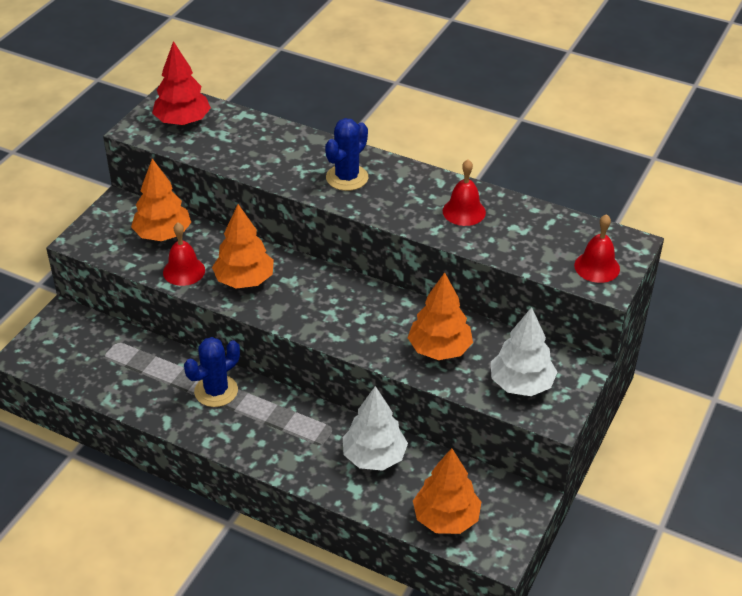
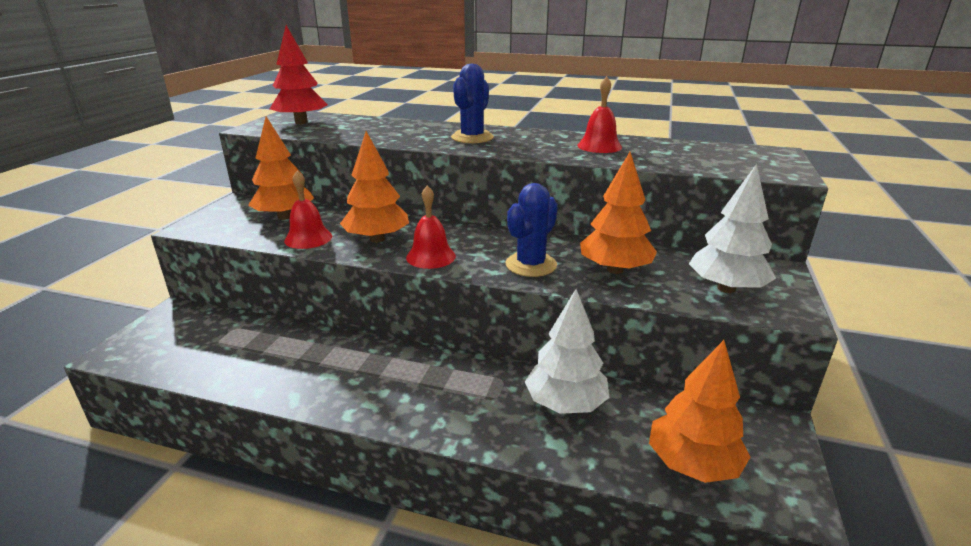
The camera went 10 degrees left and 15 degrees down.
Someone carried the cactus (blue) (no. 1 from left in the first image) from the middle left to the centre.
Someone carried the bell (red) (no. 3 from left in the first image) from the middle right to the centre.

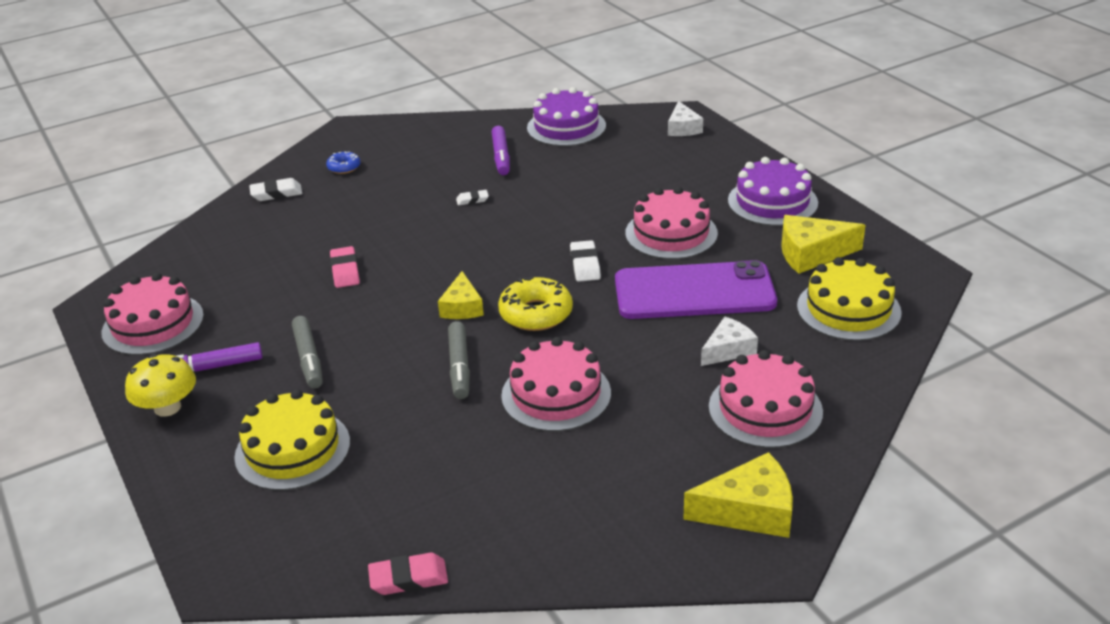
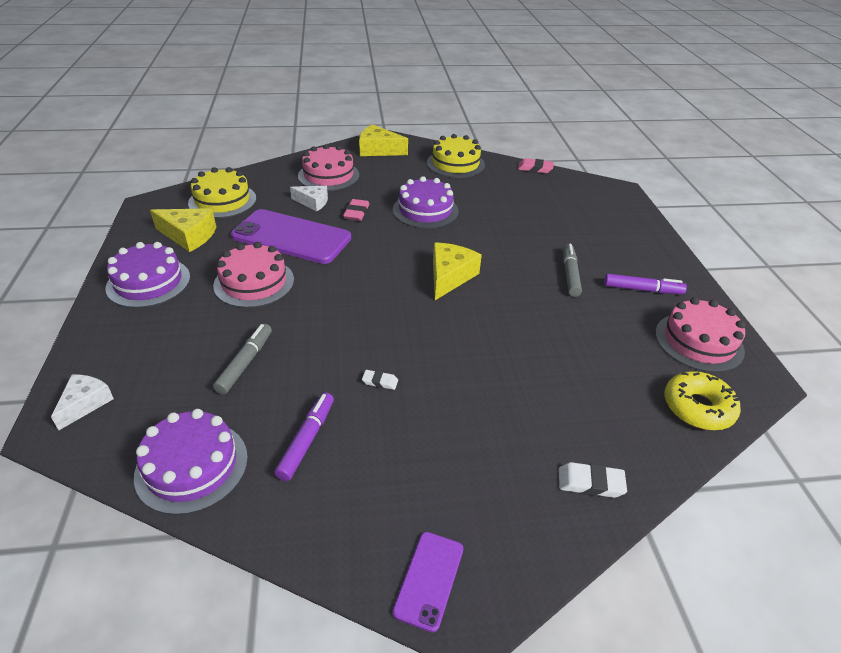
The camera went 160 degrees left and 5 degrees up.
Someone took away the mushroom (yellow) at the middle left.
Someone took away the donut (blue) at the top left.
Someone took away the eraser (white) (no. 3 from left) at the centre.
Someone put down the phone (purple) (no. 2 from left) at the bottom centre.
Someone carried the cake (yellow) (no. 1 from left in the first image) from the bottom left to the top centre.
Someone carried the eraser (pink) (no. 1 from left) from the middle left to the top centre.
Someone carried the marker (grey) (no. 2 from left in the first image) from the centre to the middle left.
Someone carried the donut (yellow) from the centre to the middle right.
Someone repainted the cake (pink) (no. 2 from left) at the centre, which became the cake (purple) (no. 3 from left) at the top centre.
Someone rotated the cheese (white) (no. 2 from left) at the centre by 150 degrees counterclockwise.
Someone scaled the cheese (yellow) (no. 1 from left in the first image) at the centre by 1.51.

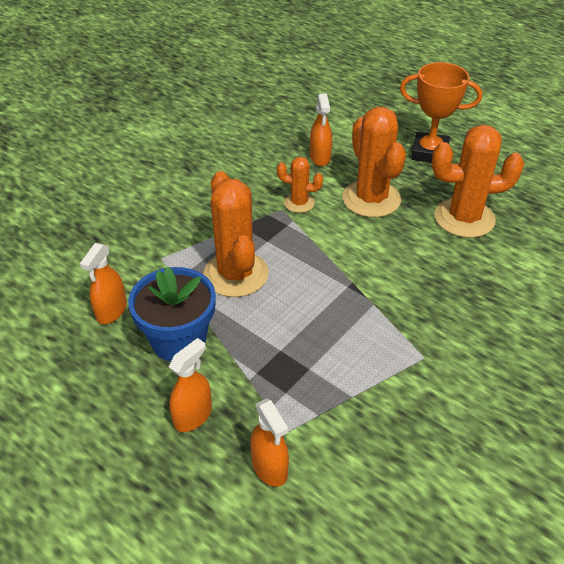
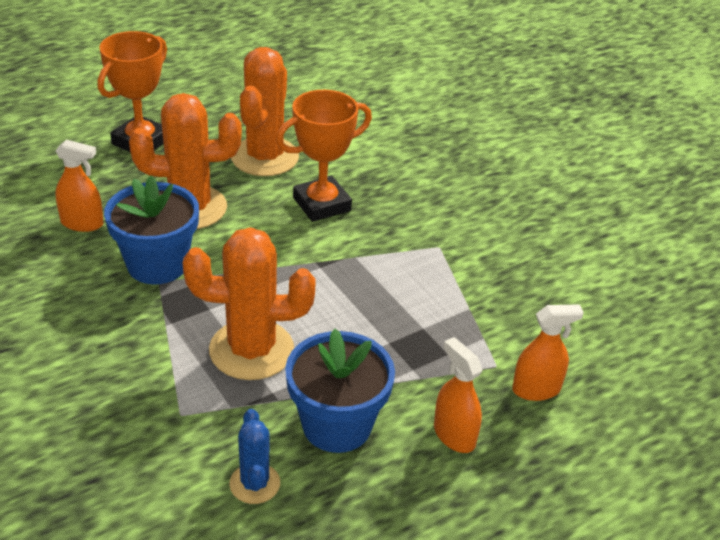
The camera went 75 degrees left and 5 degrees down.
Someone put down the trophy (orange) (no. 2 from left) at the top centre.
Someone swapped the spray bottle (orange) (no. 1 from left) at the middle left for the cactus (blue) at the bottom centre.
Someone swapped the cactus (orange) (no. 2 from left) at the top centre for the flower pot (blue) (no. 1 from left) at the middle left.

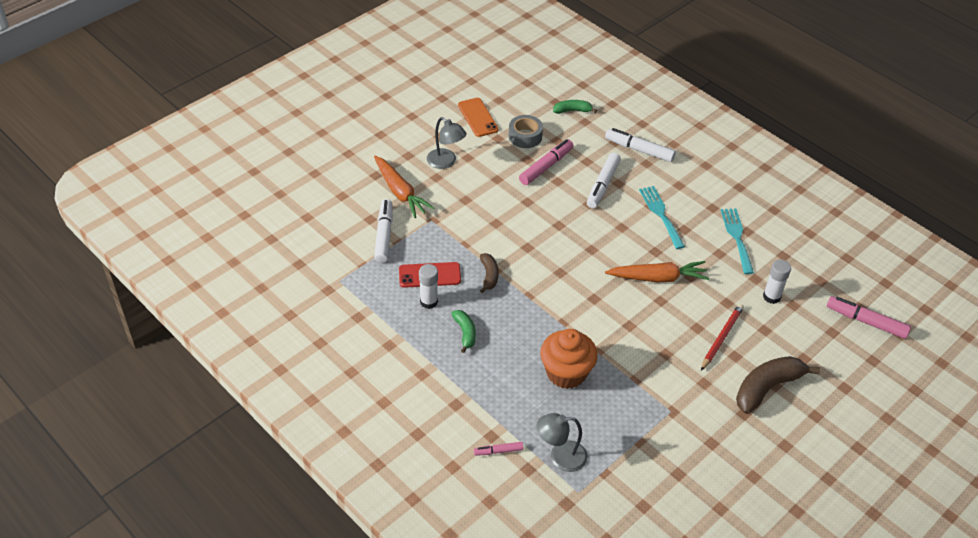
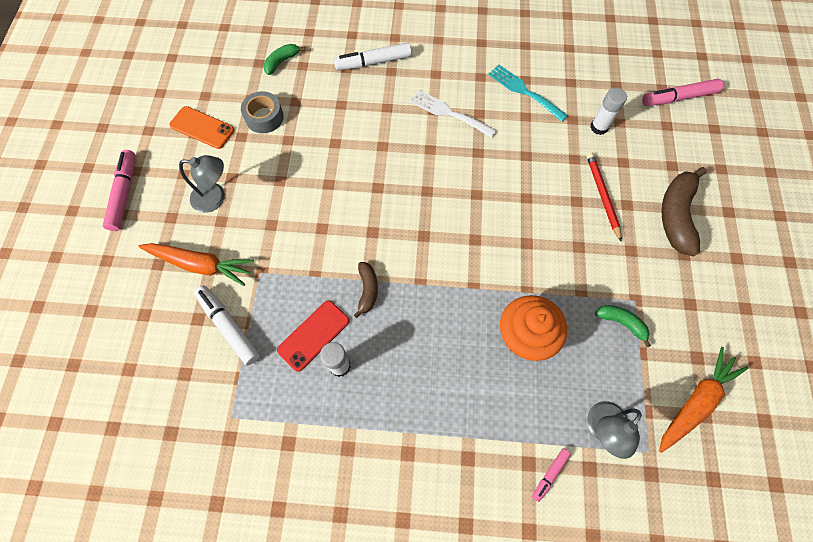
The camera went 40 degrees left and 20 degrees up.
Someone took away the marker (white) (no. 2 from left) at the centre.
Someone carried the banana (green) (no. 1 from left in the first image) from the centre to the middle right.
Someone carried the marker (pink) (no. 2 from left in the first image) from the top centre to the middle left.
Someone carried the carrot (orange) (no. 2 from left) from the middle right to the bottom right.
Someone repainted the fork (turquoise) (no. 1 from left) at the middle right, which became the fork (white) at the top centre.
Someone rotated the banana (brown) (no. 1 from left) at the centre by 45 degrees clockwise.

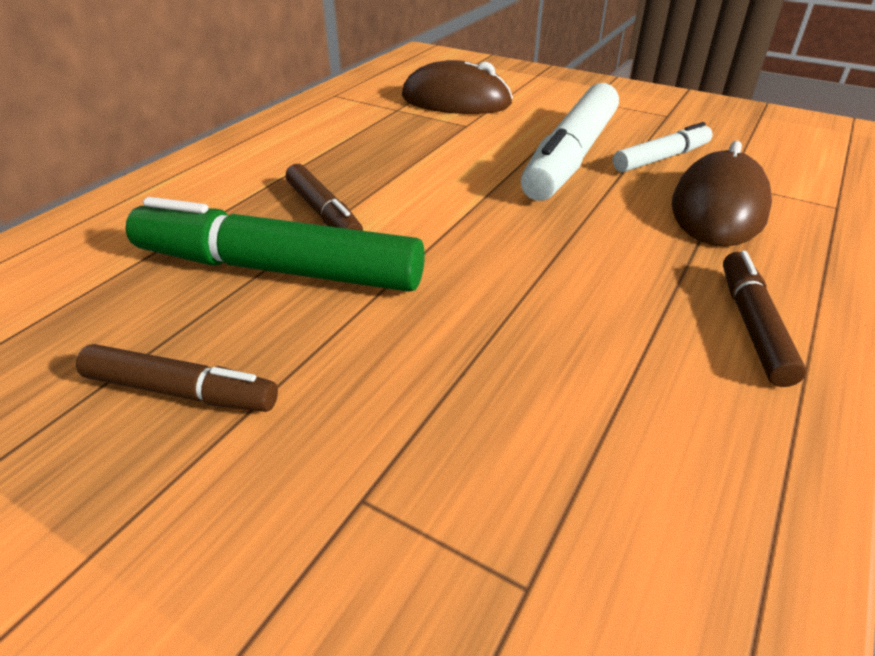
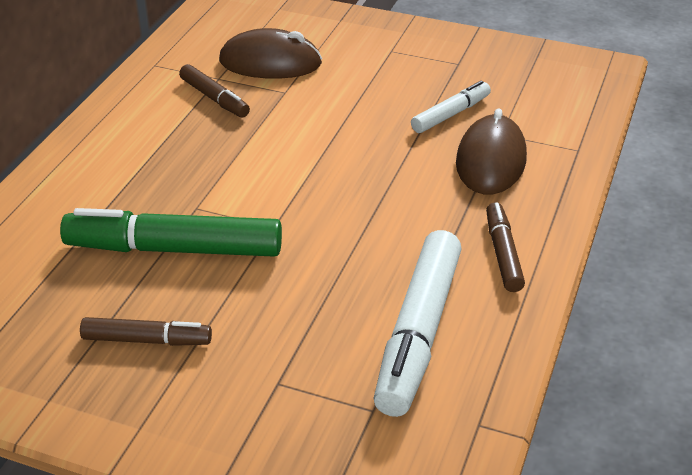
The camera went 10 degrees left and 0 degrees up.
Someone carried the marker (brown) (no. 2 from left) from the top centre to the top left.
Someone carried the marker (white) (no. 1 from left) from the top centre to the bottom centre.

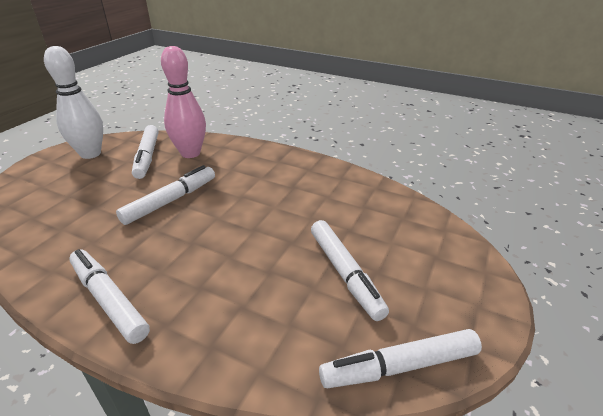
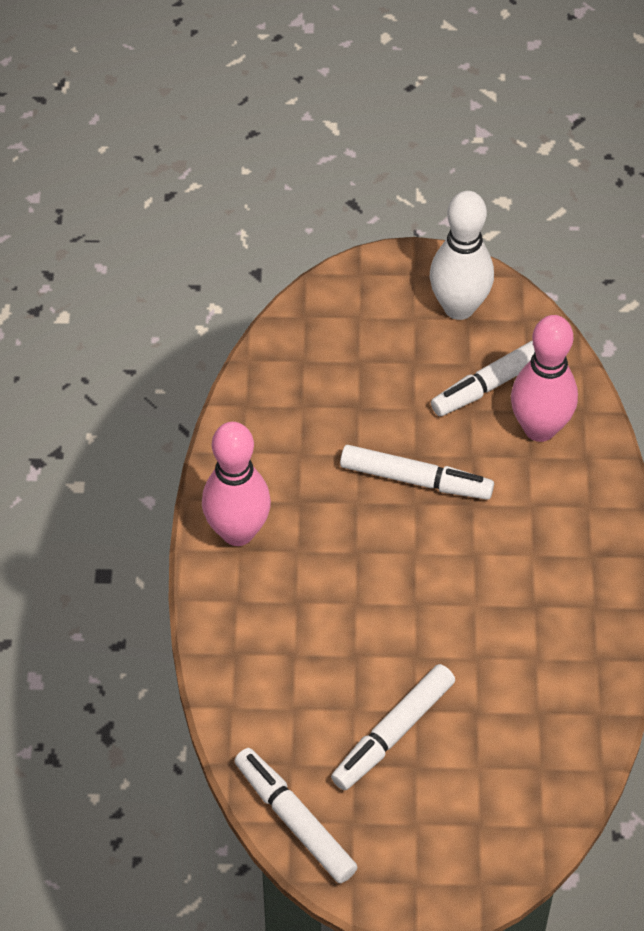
The camera went 65 degrees right and 20 degrees up.
Someone swapped the marker (white) (no. 1 from left) at the bottom left for the bowling pin (pink) (no. 1 from left) at the centre.

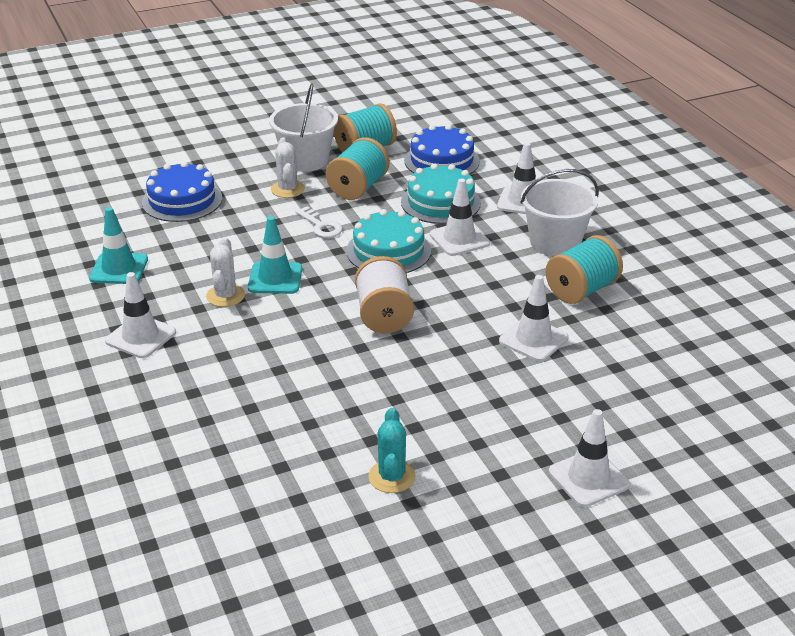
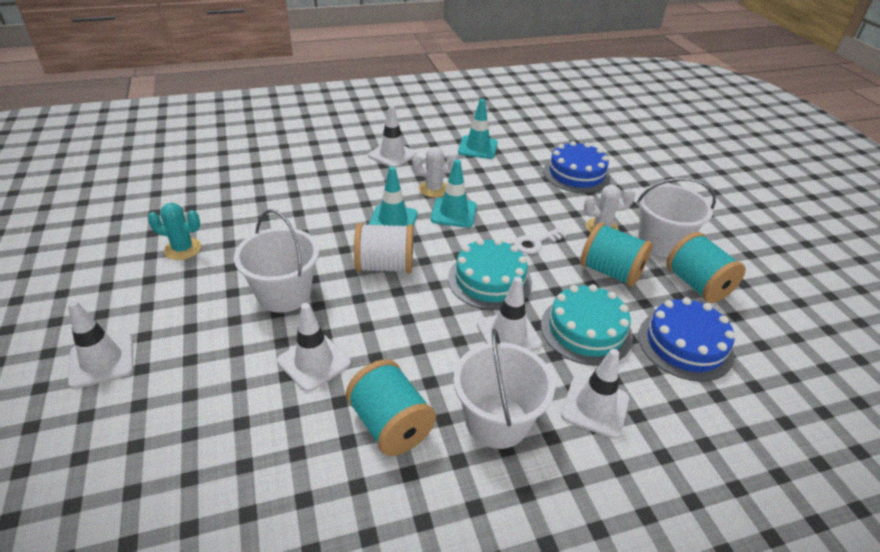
The camera went 95 degrees right and 5 degrees up.
Someone put down the bucket (white) (no. 1 from left) at the middle left.
Someone put down the traffic cone (turquoise) (no. 1 from left) at the centre.

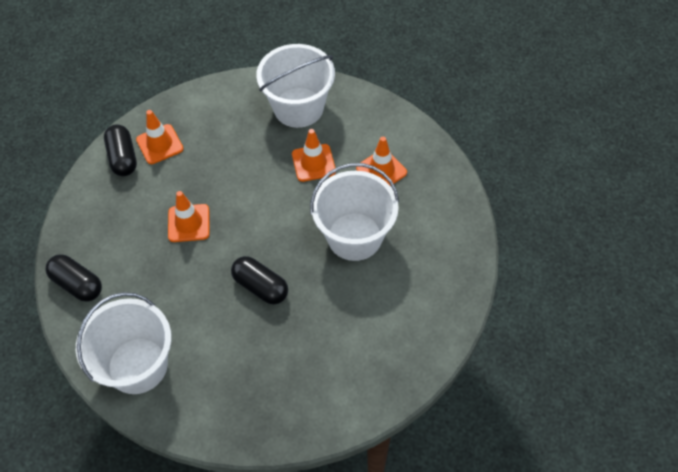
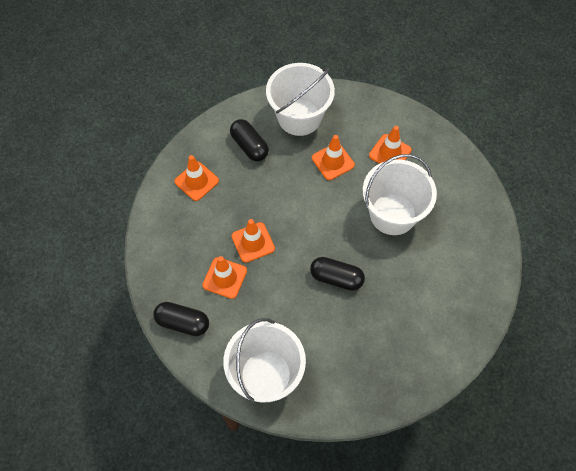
The camera went 20 degrees left and 5 degrees up.
Someone put down the traffic cone (orange) (no. 2 from left) at the centre.
Someone carried the capsule (black) (no. 2 from left) from the top left to the top centre.

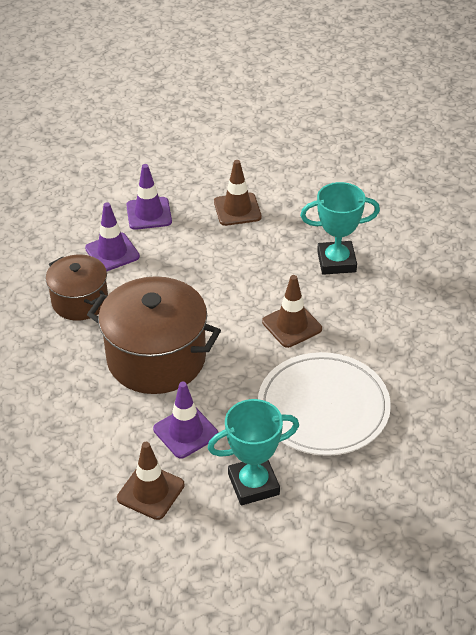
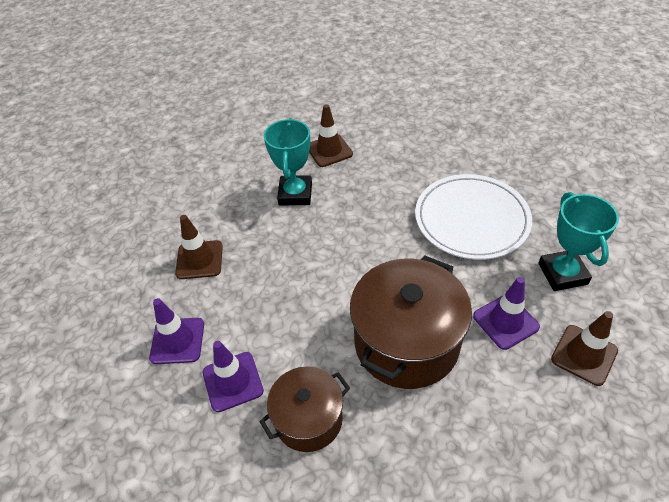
The camera went 80 degrees left and 5 degrees up.
Someone carried the traffic cone (brown) (no. 3 from left in the first image) from the centre to the top centre.

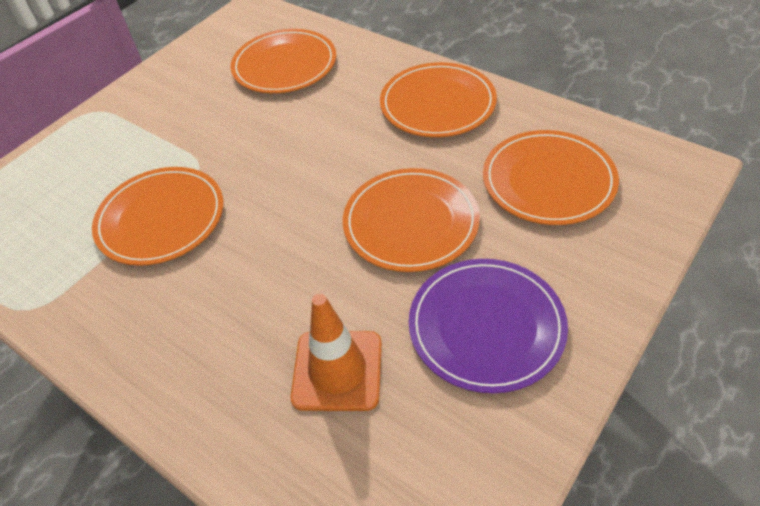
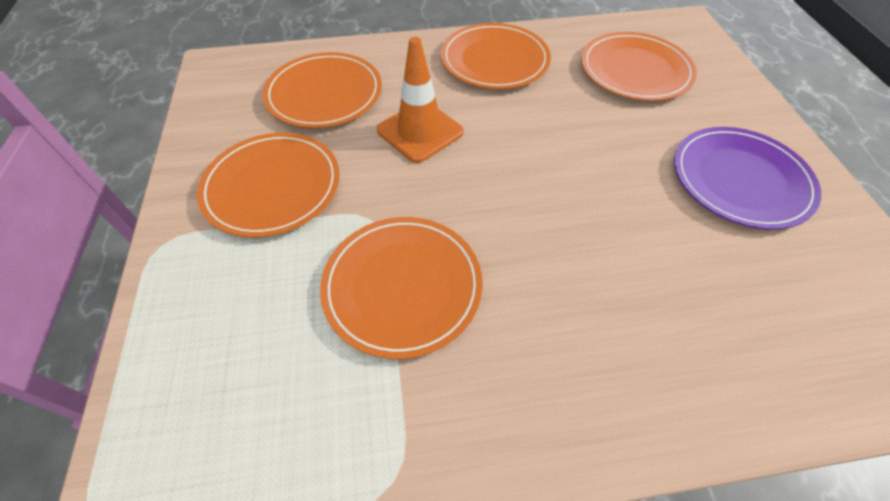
The camera went 50 degrees left and 5 degrees up.
Someone carried the traffic cone (orange) from the bottom centre to the top centre.
Someone carried the plate (orange) (no. 3 from left in the first image) from the centre to the middle left.

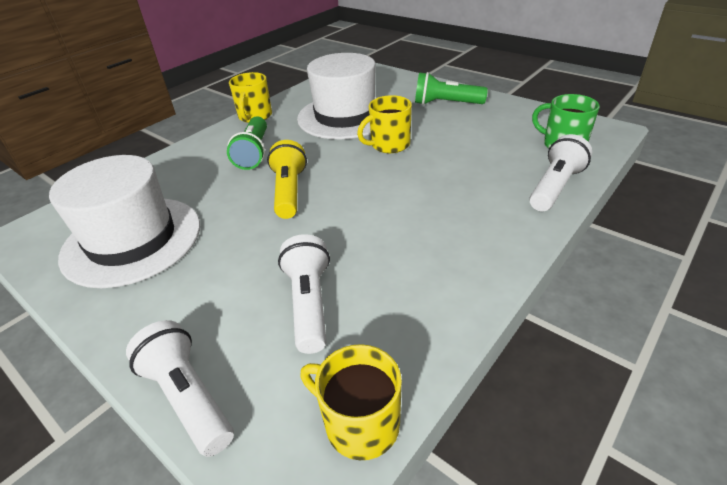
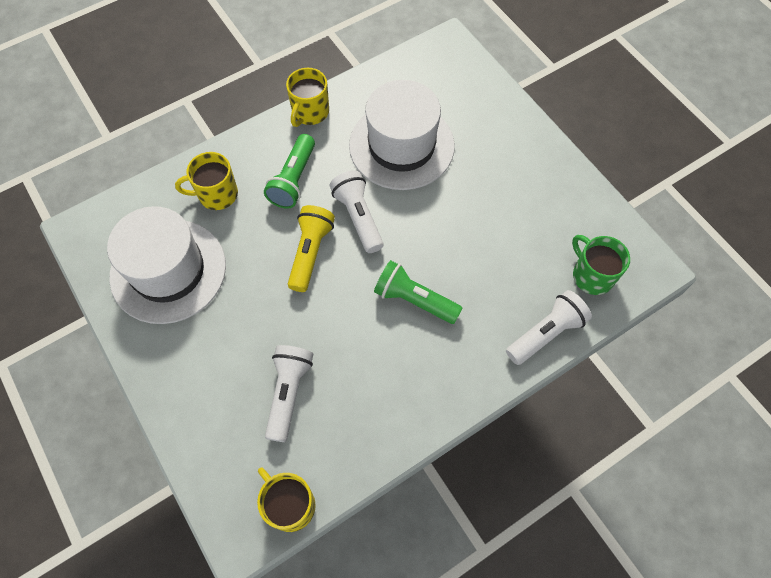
The camera went 15 degrees right and 25 degrees up.
Someone carried the flashlight (white) (no. 1 from left in the first image) from the bottom left to the centre.
Someone carried the mug (yellow) (no. 3 from left in the first image) from the top centre to the top left.
Someone carried the flashlight (green) (no. 2 from left) from the top centre to the centre.

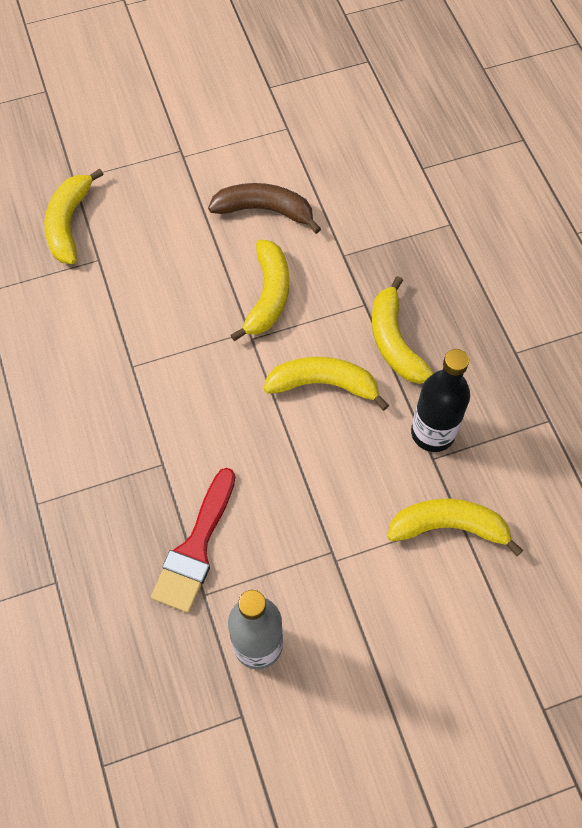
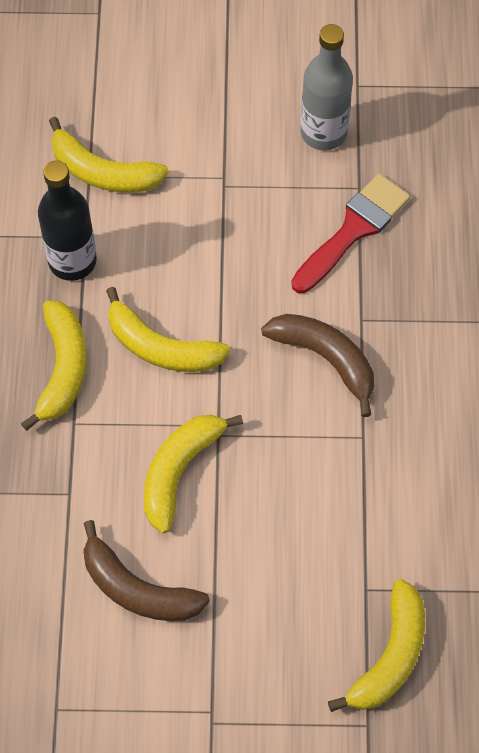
The camera went 160 degrees left and 0 degrees up.
Someone put down the banana (brown) (no. 2 from left) at the centre.

